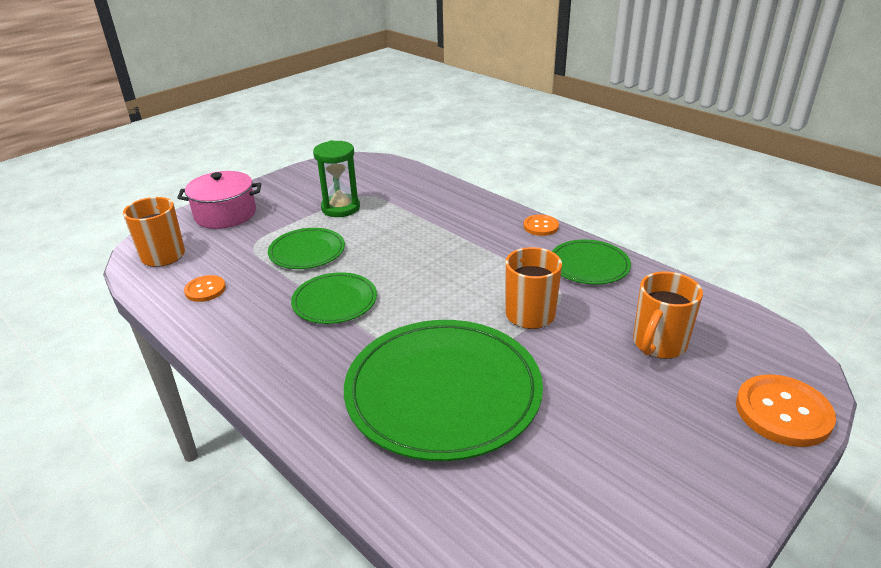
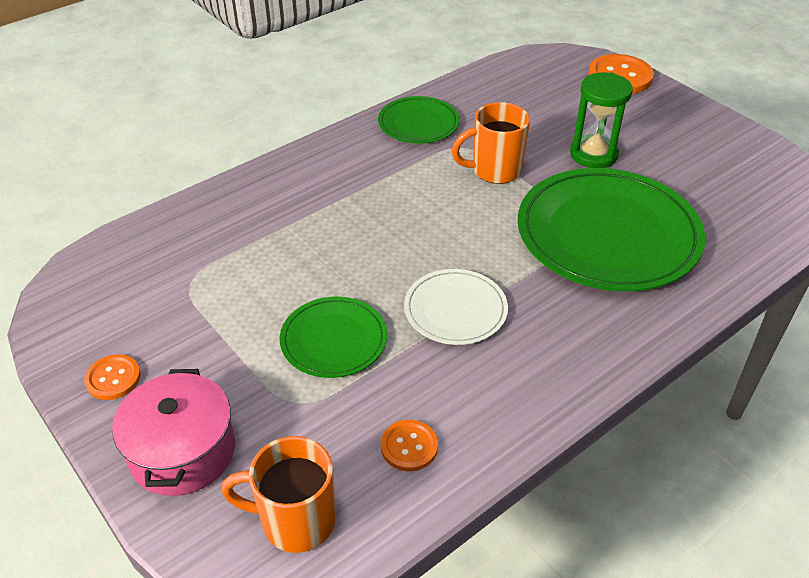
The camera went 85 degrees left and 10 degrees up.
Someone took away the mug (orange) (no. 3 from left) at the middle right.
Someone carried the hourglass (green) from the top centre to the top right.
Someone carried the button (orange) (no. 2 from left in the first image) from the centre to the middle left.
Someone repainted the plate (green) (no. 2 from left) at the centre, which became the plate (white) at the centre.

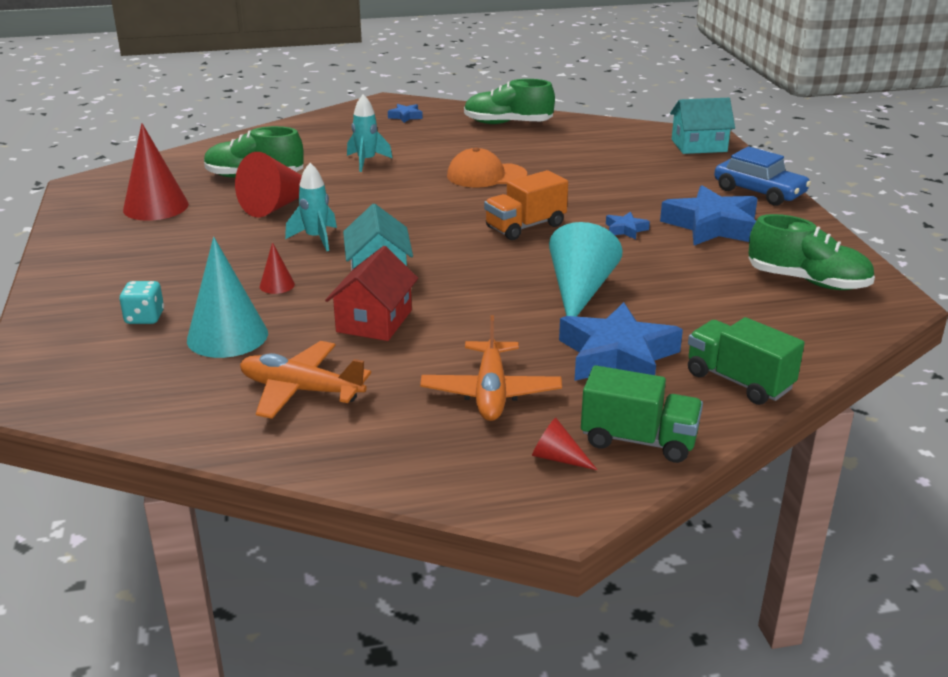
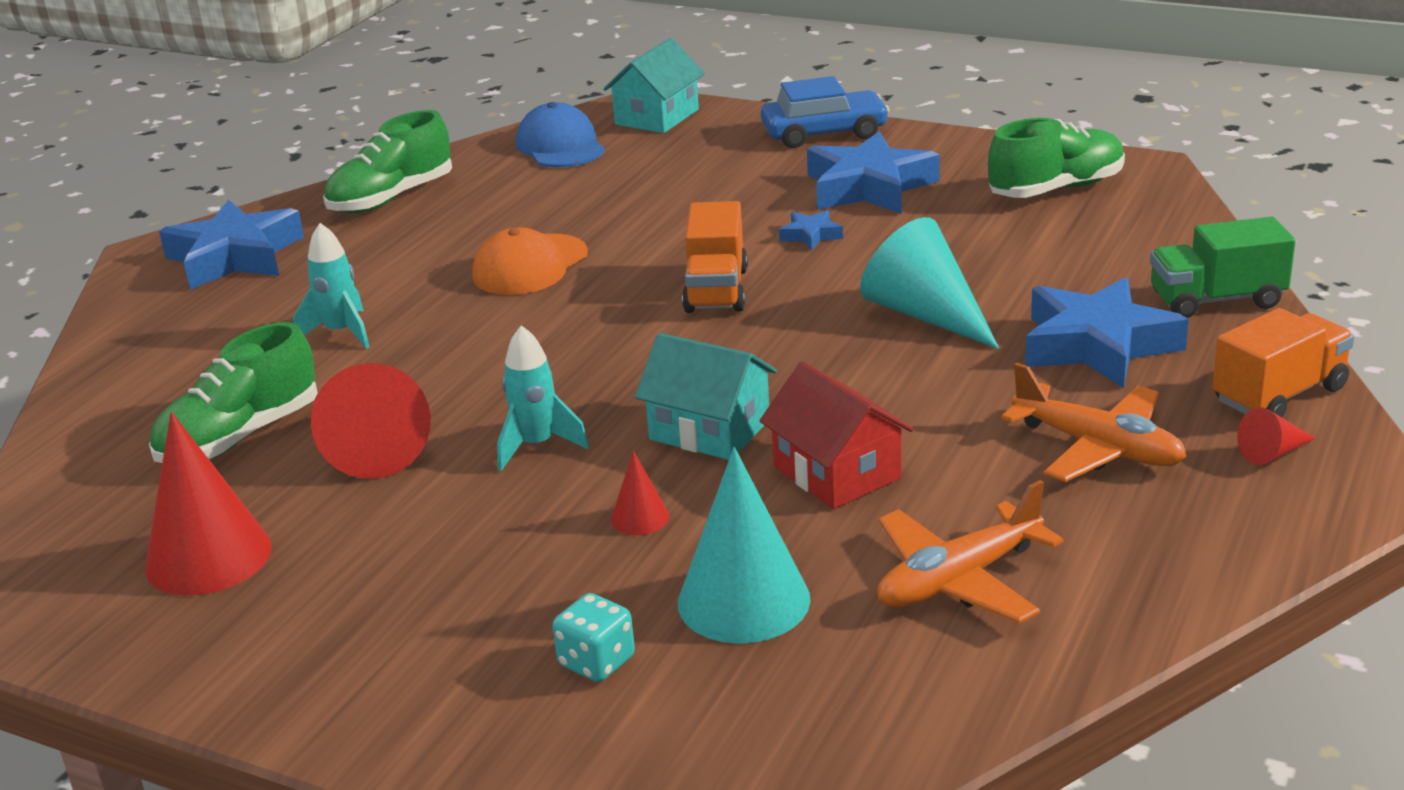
The camera went 50 degrees left and 0 degrees up.
Someone put down the cap (blue) at the top centre.
Someone repainted the truck (green) (no. 1 from left) at the middle right, which became the truck (orange) (no. 2 from left) at the middle right.
Someone scaled the star (blue) (no. 1 from left) at the top centre by 2.24.

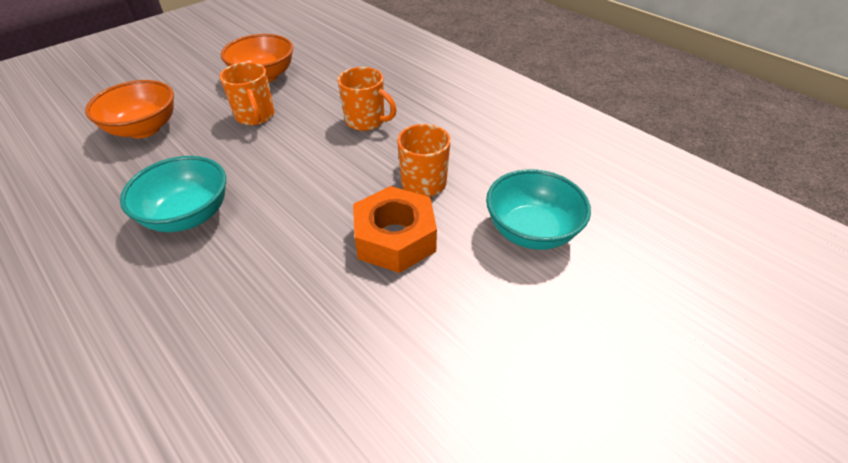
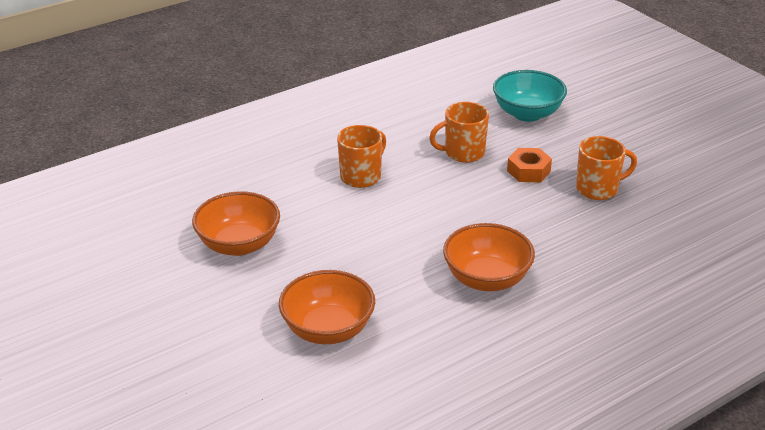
The camera went 80 degrees left and 10 degrees down.
Someone carried the mug (orange) (no. 1 from left in the first image) from the top left to the middle right.
Someone repainted the bowl (turquoise) (no. 1 from left) at the middle left, which became the bowl (orange) (no. 3 from left) at the centre.
Someone scaled the nut (orange) at the centre by 0.62.

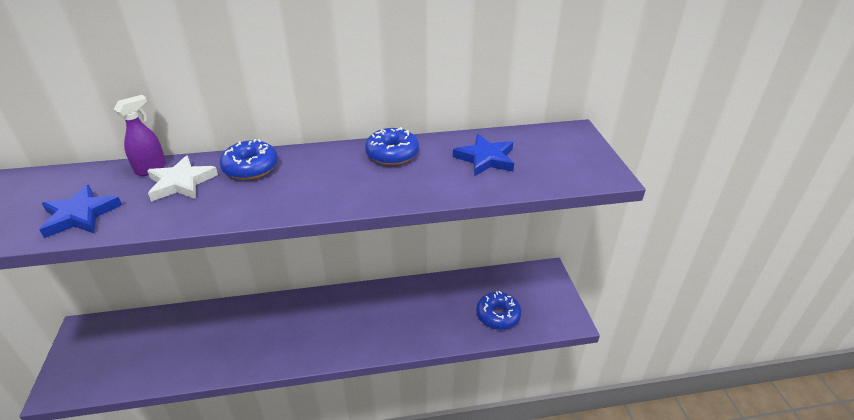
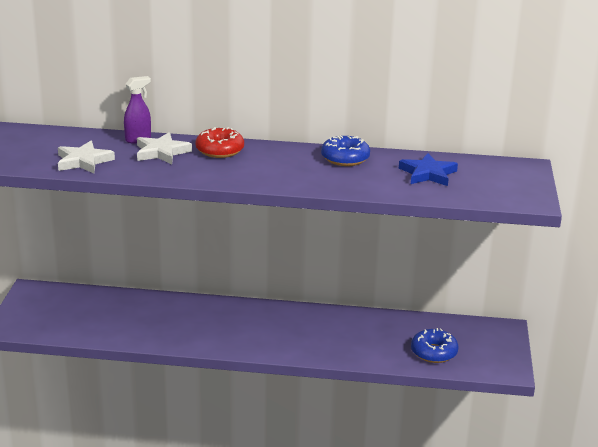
The camera went 15 degrees right and 10 degrees down.
Someone repainted the star (blue) (no. 1 from left) at the middle left, which became the star (white) (no. 1 from left) at the middle left.
Someone repainted the donut (blue) (no. 1 from left) at the middle left, which became the donut (red) at the top centre.

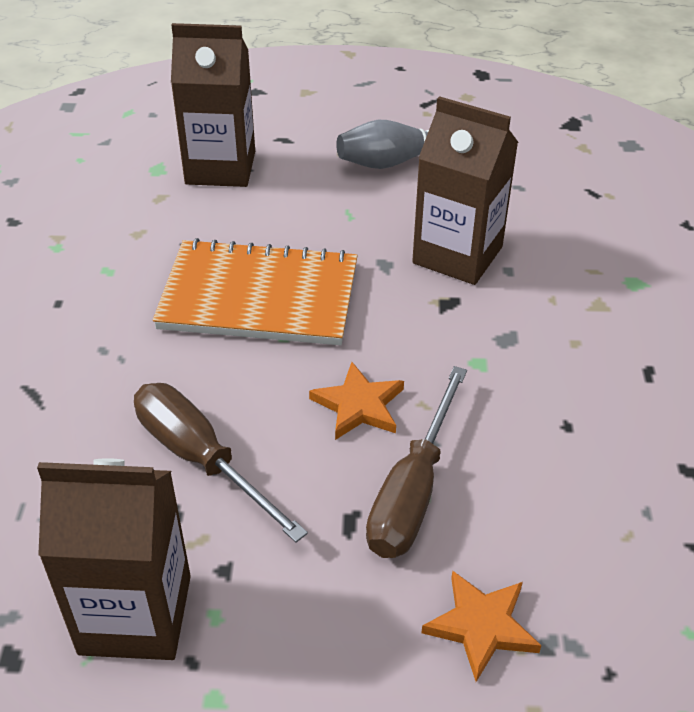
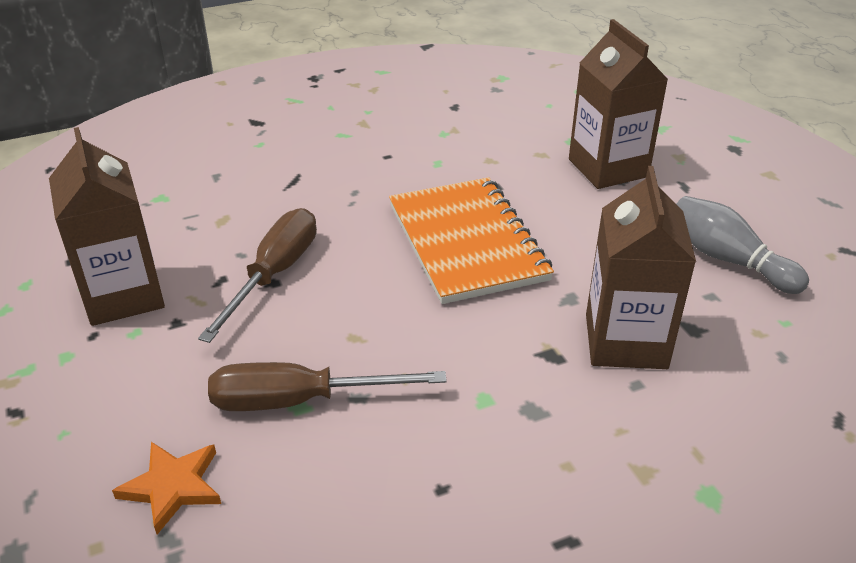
The camera went 65 degrees right and 5 degrees down.
Someone took away the star (orange) (no. 1 from left) at the centre.

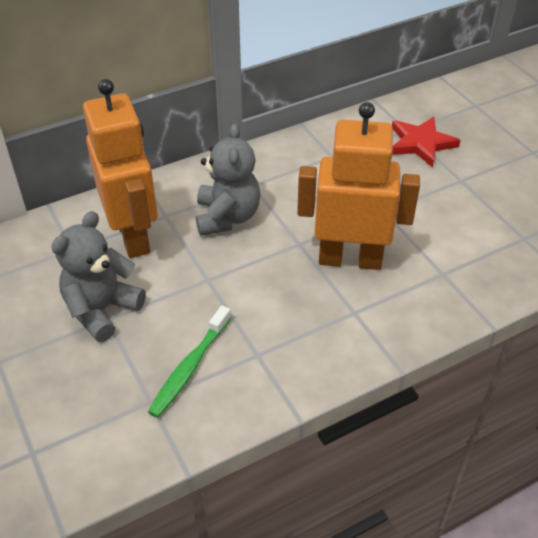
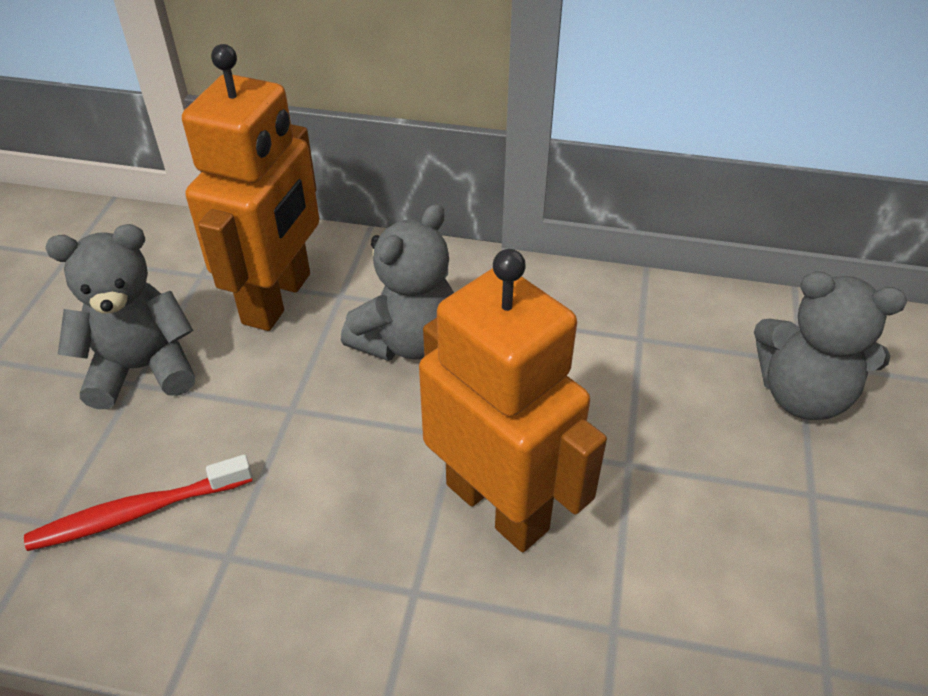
The camera went 40 degrees right and 0 degrees up.
Someone swapped the star (red) at the top right for the teddy bear (grey) (no. 3 from left) at the middle right.
Someone repainted the toothbrush (green) at the bottom centre, which became the toothbrush (red) at the bottom left.

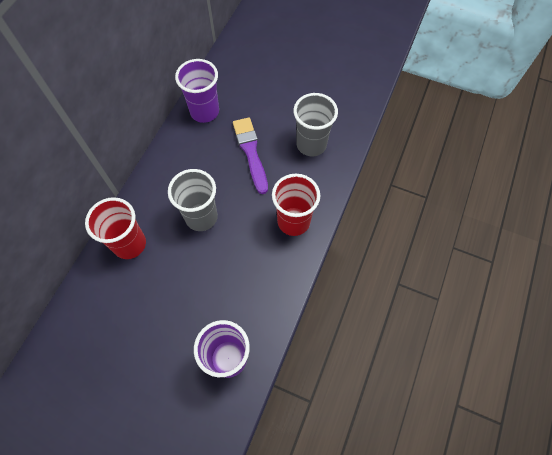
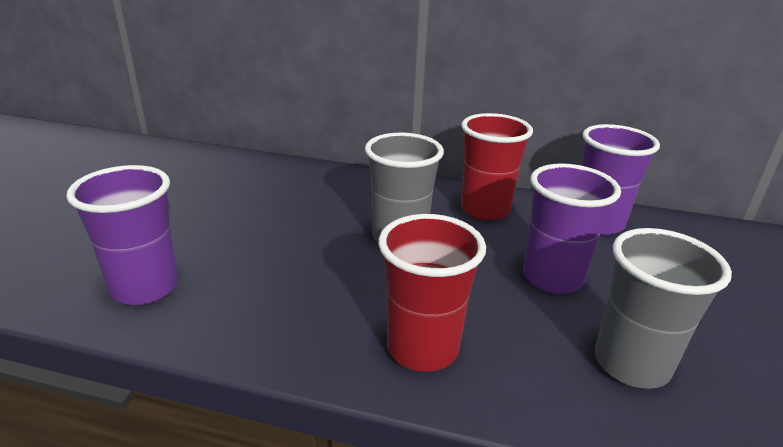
The camera went 80 degrees right and 35 degrees down.
Someone carried the cup (red) (no. 1 from left in the first image) from the middle left to the centre.
Someone swapped the brush (purple) at the centre for the cup (purple) (no. 2 from left) at the middle right.

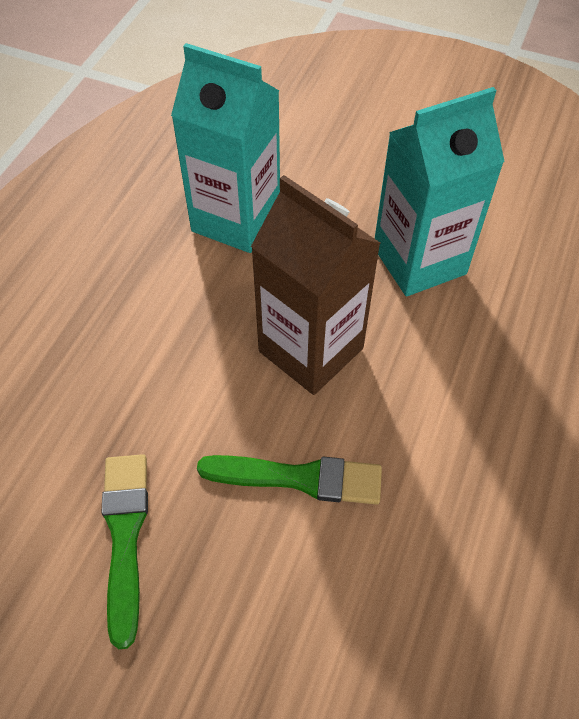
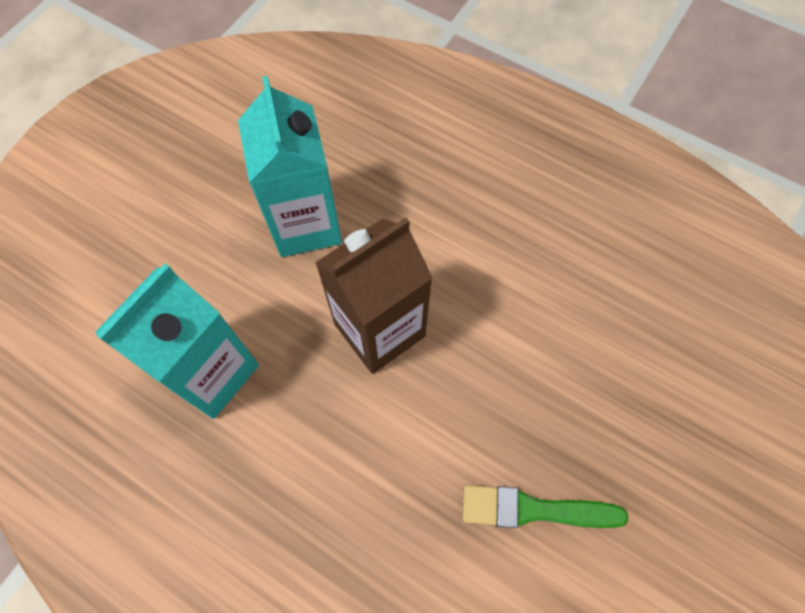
The camera went 80 degrees left and 10 degrees up.
Someone took away the brush (green) (no. 2 from left) at the bottom centre.

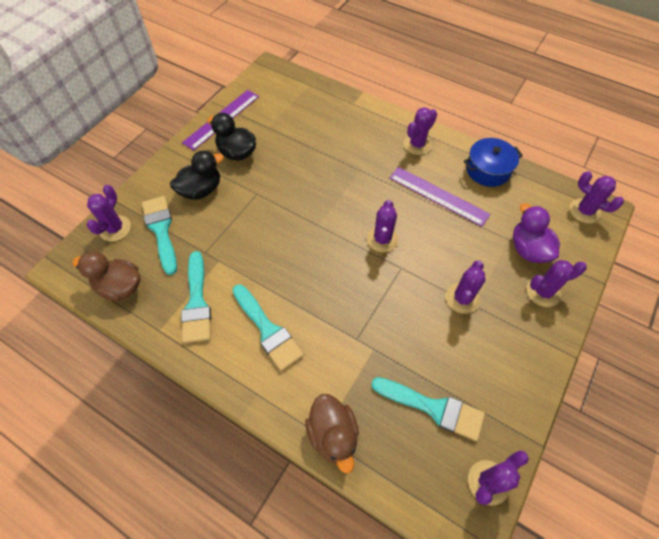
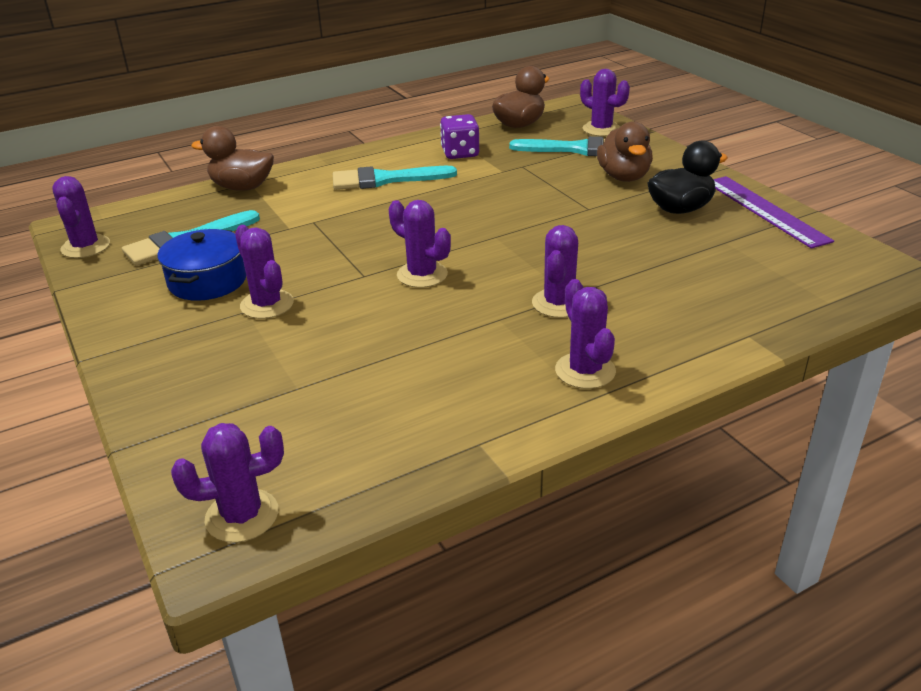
The camera went 120 degrees right and 25 degrees down.
Someone took away the ruler (purple) (no. 2 from left) at the centre.
Someone took away the duck (purple) at the middle right.
Someone carried the pot (blue) from the top right to the middle left.
Someone carried the cactus (purple) (no. 6 from left in the first image) from the middle right to the centre.
Someone swapped the brush (turquoise) (no. 2 from left) at the middle left for the dice (purple) at the top centre.
Someone repainted the duck (black) (no. 1 from left) at the top left, which became the duck (brown) (no. 3 from left) at the top right.

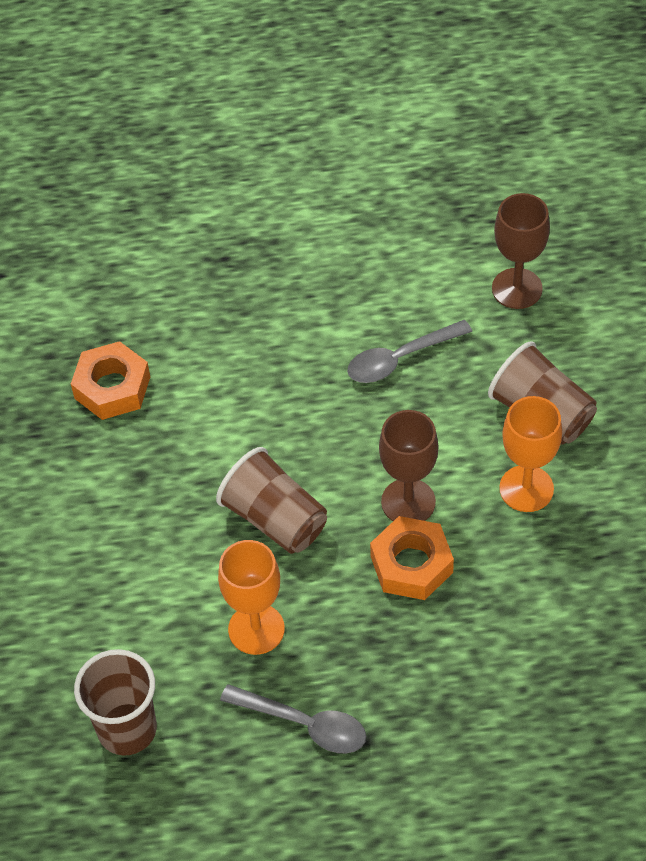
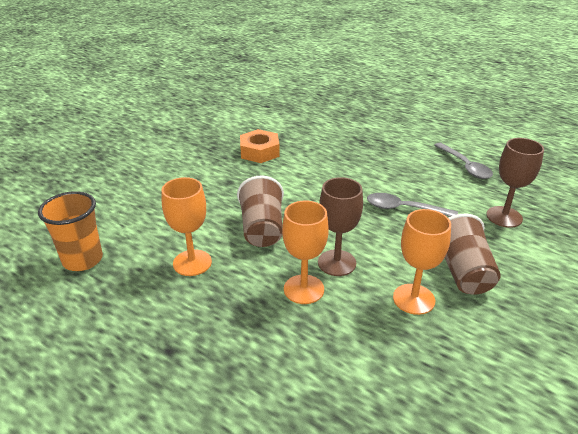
The camera went 40 degrees right and 20 degrees down.
Someone carried the spoon (grey) (no. 1 from left in the first image) from the bottom centre to the middle right.
Someone swapped the nut (orange) (no. 2 from left) at the centre for the goblet (orange) (no. 2 from left) at the centre.
Someone repainted the cup (brown) (no. 1 from left) at the bottom left, which became the cup (orange) at the middle left.

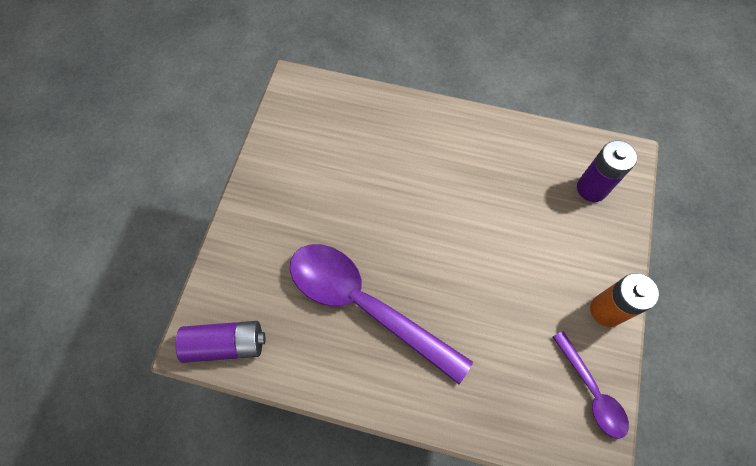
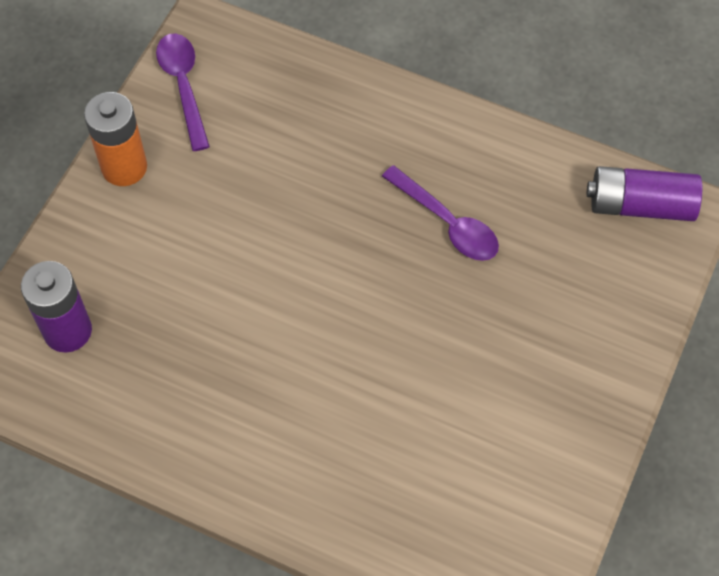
The camera went 170 degrees left and 5 degrees down.
Someone scaled the spoon (purple) (no. 1 from left in the first image) at the bottom centre by 0.51.

